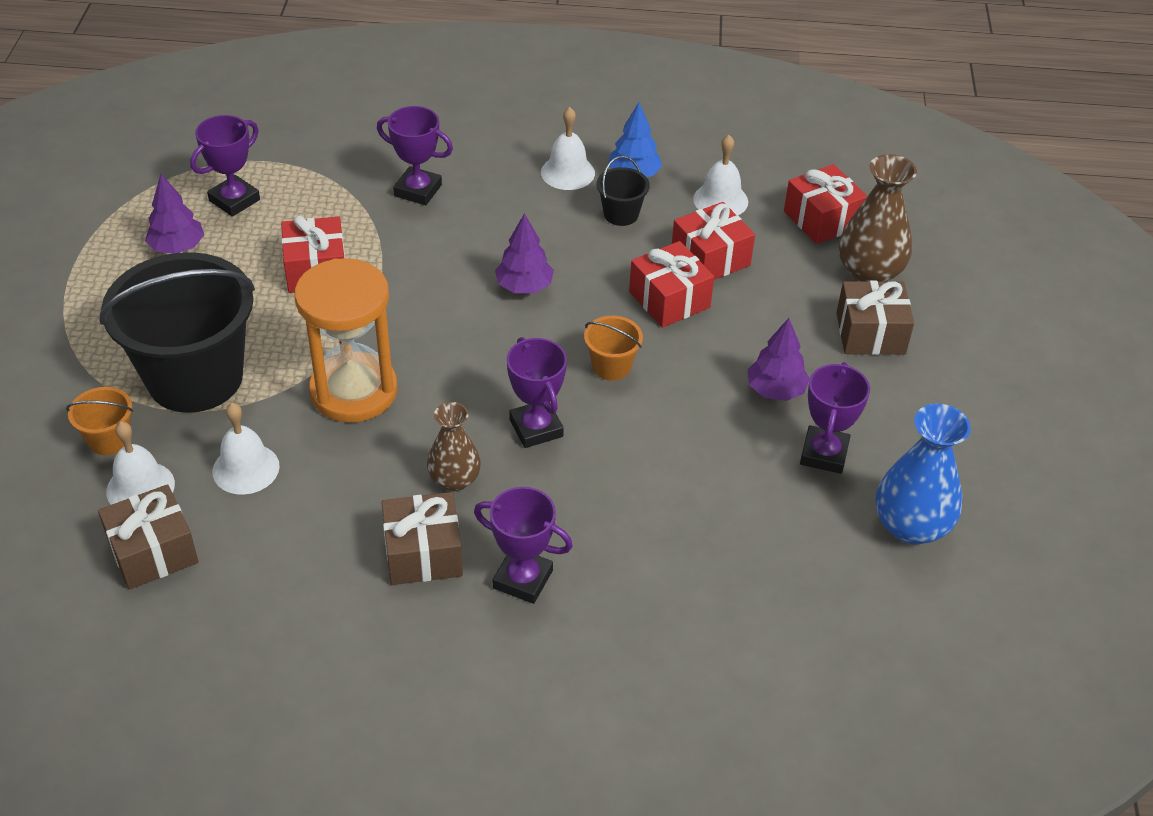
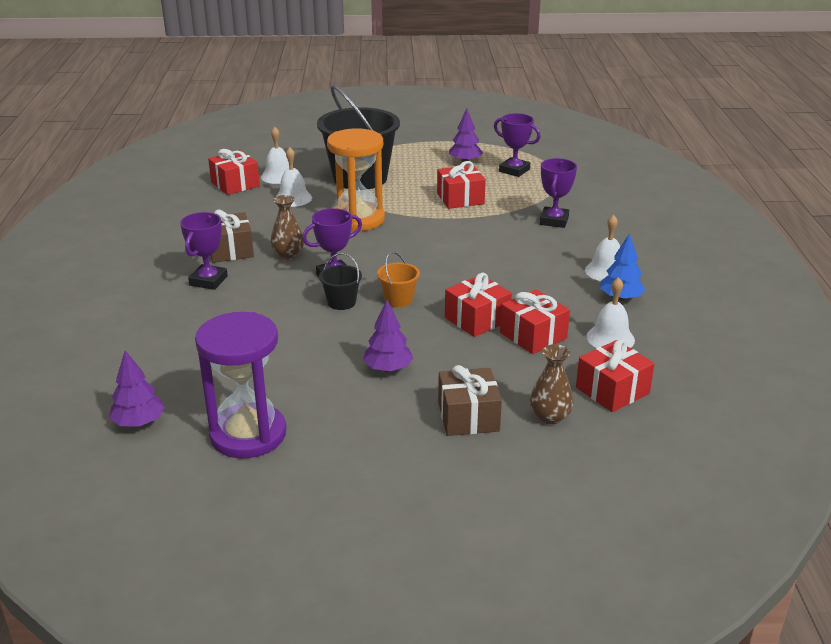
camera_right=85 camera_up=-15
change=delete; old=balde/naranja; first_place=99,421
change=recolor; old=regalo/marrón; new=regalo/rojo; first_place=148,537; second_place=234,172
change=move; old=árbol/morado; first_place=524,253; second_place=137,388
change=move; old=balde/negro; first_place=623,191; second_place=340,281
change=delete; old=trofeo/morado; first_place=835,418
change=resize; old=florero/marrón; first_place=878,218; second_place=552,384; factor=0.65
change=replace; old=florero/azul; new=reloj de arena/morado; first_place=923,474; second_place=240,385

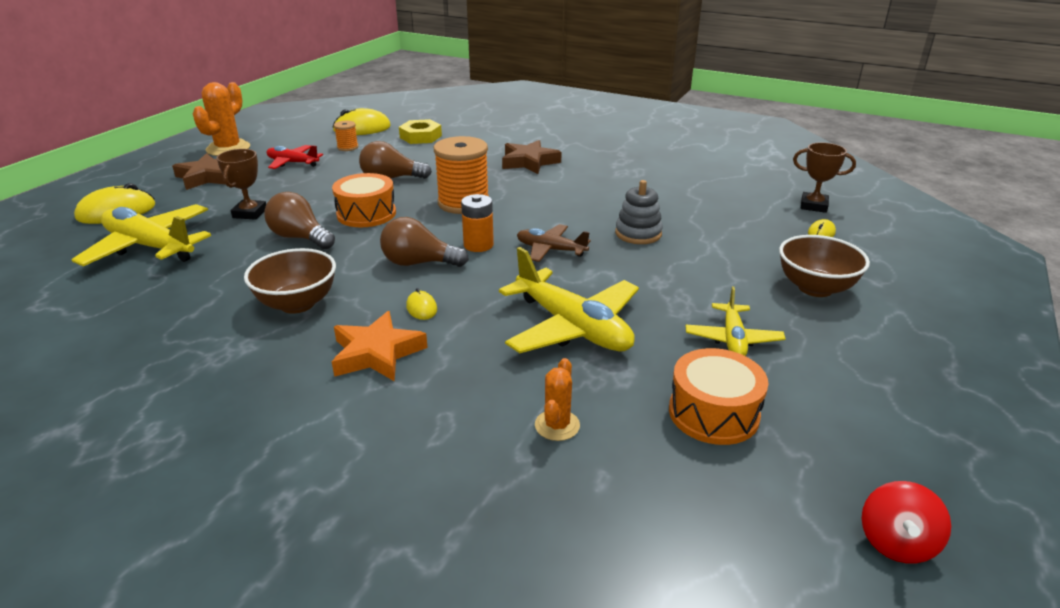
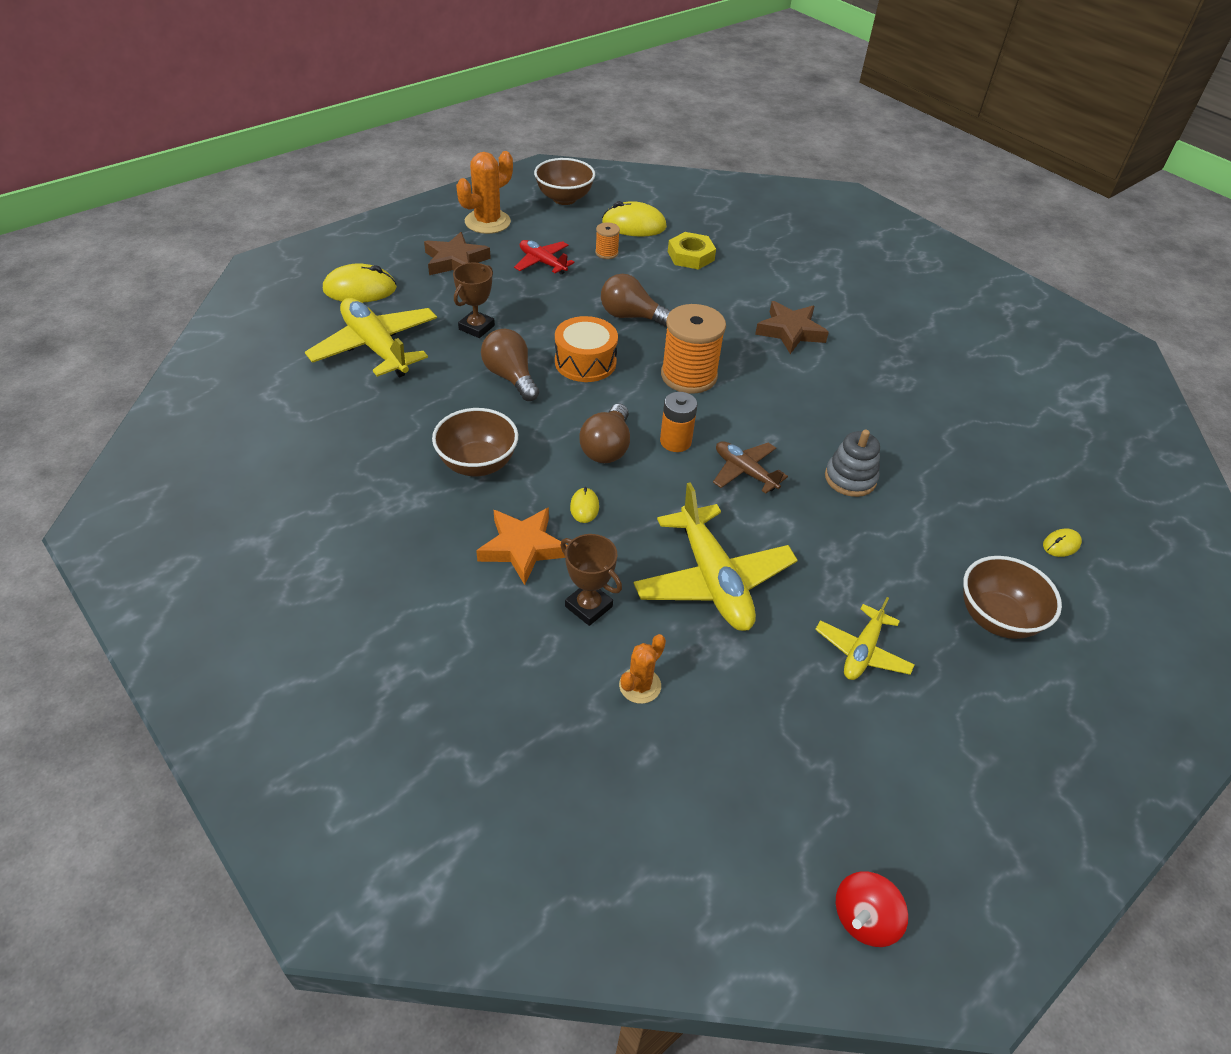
camera_right=20 camera_up=15
change=rotate; old=bombilla/marrón; first_place=424,242; second_place=604,433; degrees=-105
change=delete; old=tambor/naranja; first_place=718,396
change=move; old=trofeo/marrón; first_place=824,177; second_place=591,580
change=insert; new=cuenco/marrón; second_place=564,181

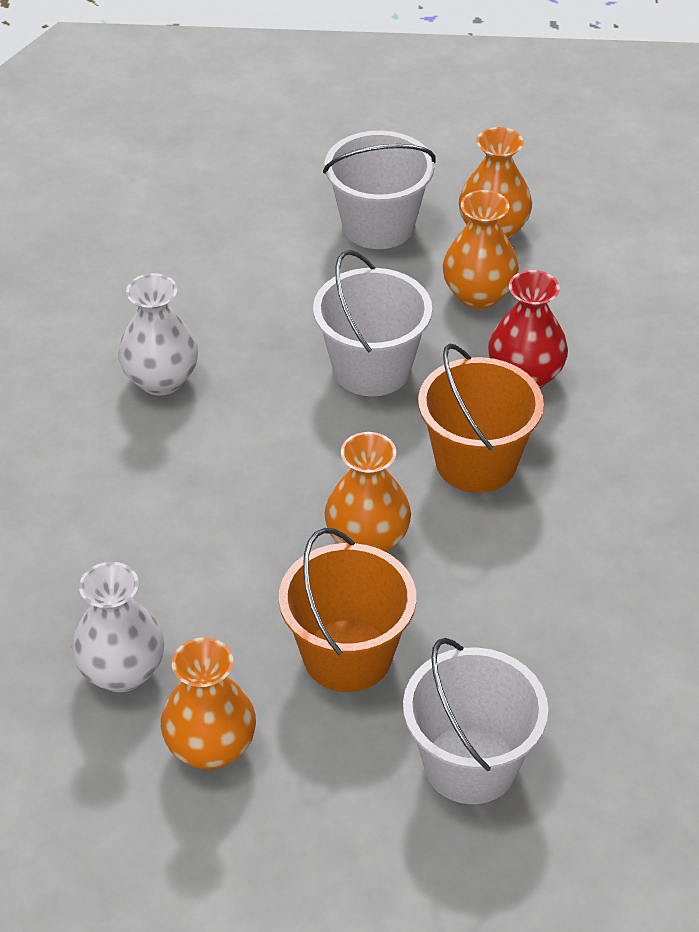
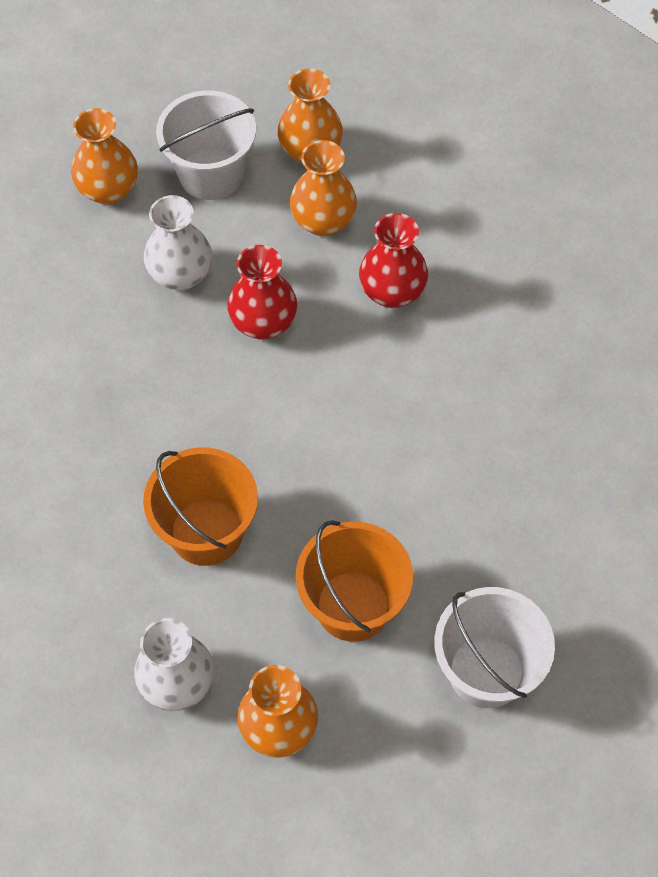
camera_right=-20 camera_up=15
change=move; old=florero/blanco; first_place=158,334; second_place=178,243
change=replace; old=balde/blanco; new=florero/rojo; first_place=372,323; second_place=262,292
change=move; old=florero/naranja; first_place=368,492; second_place=104,156
change=move; old=balde/naranja; first_place=481,418; second_place=200,506

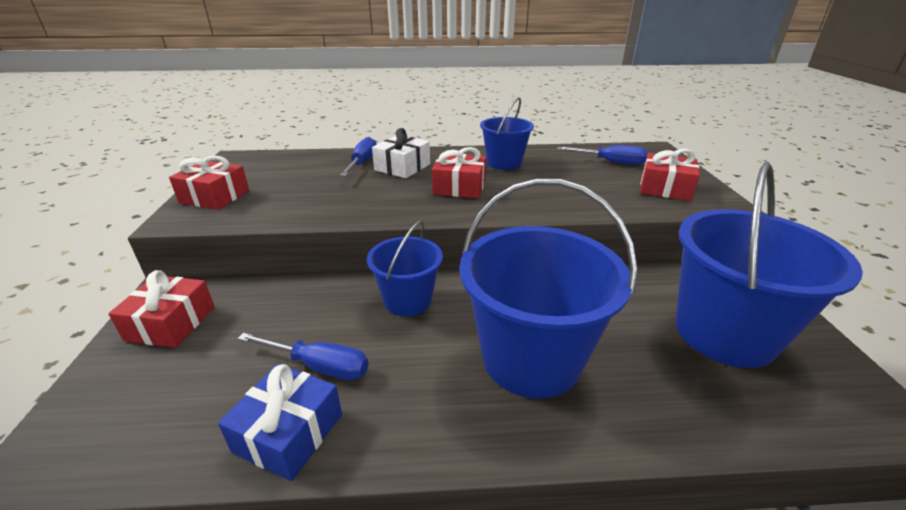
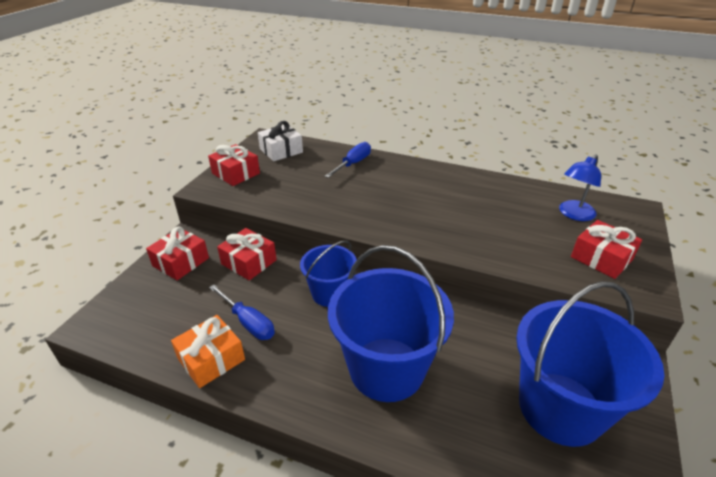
camera_right=25 camera_up=5
change=recolor; old=regalo/azul; new=regalo/naranja; first_place=280,422; second_place=208,351
change=move; old=regalo/blanco; first_place=401,153; second_place=280,141
change=move; old=regalo/rojo; first_place=459,172; second_place=247,254
change=delete; old=balde/azul; first_place=507,133
change=replace; old=destornillador/azul; new=lámpara/azul; first_place=602,155; second_place=580,188

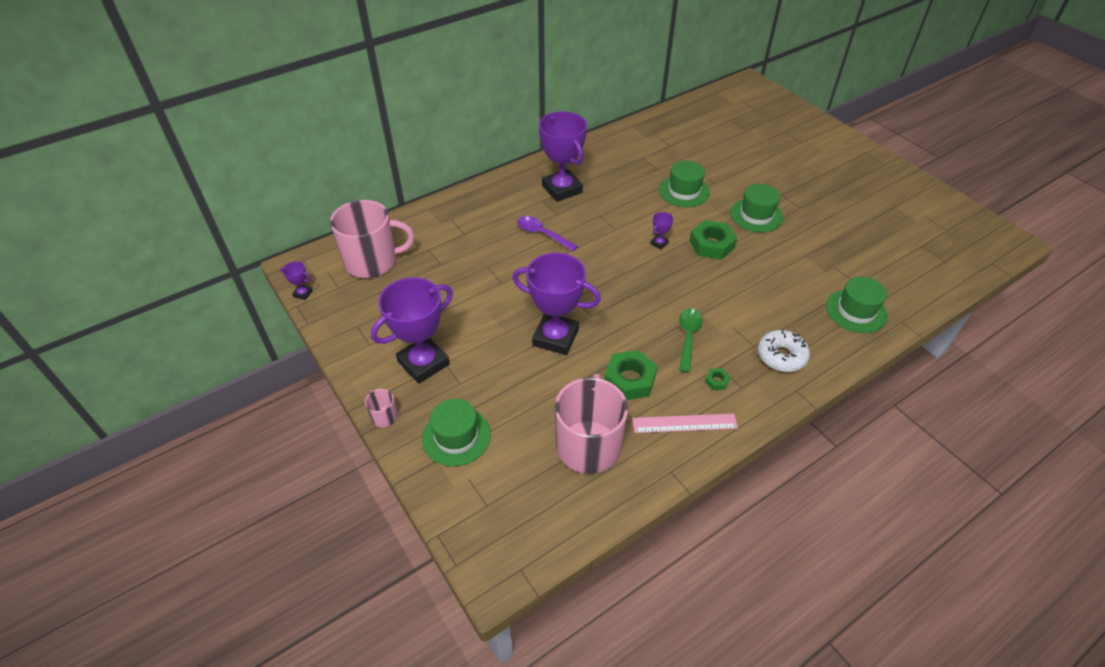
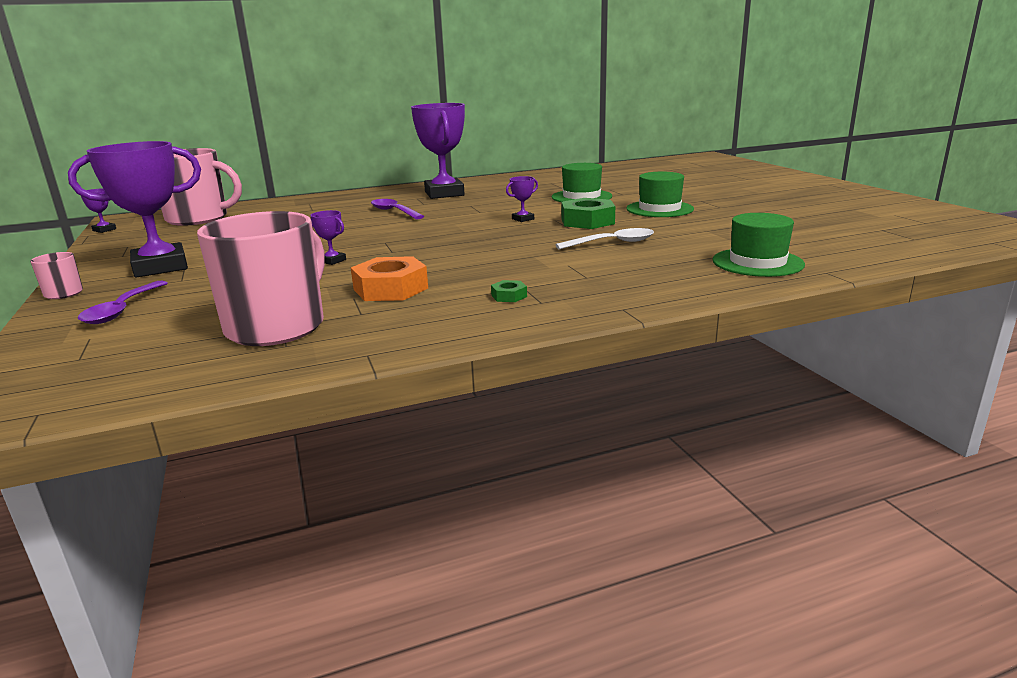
camera_right=15 camera_up=-25
change=replace; old=sombrero/verde; new=cuchara/morado; first_place=456,433; second_place=123,302
change=resize; old=trofeo/morado; first_place=557,304; second_place=328,237; factor=0.41
change=recolor; old=tuerca/verde; new=tuerca/naranja; first_place=631,375; second_place=389,278
change=delete; old=regla/rosa; first_place=685,423
change=delete; old=cuchara/verde; first_place=691,340
change=delete; old=rosquilla/blanco; first_place=784,351
change=insert; new=cuchara/blanco; second_place=604,239

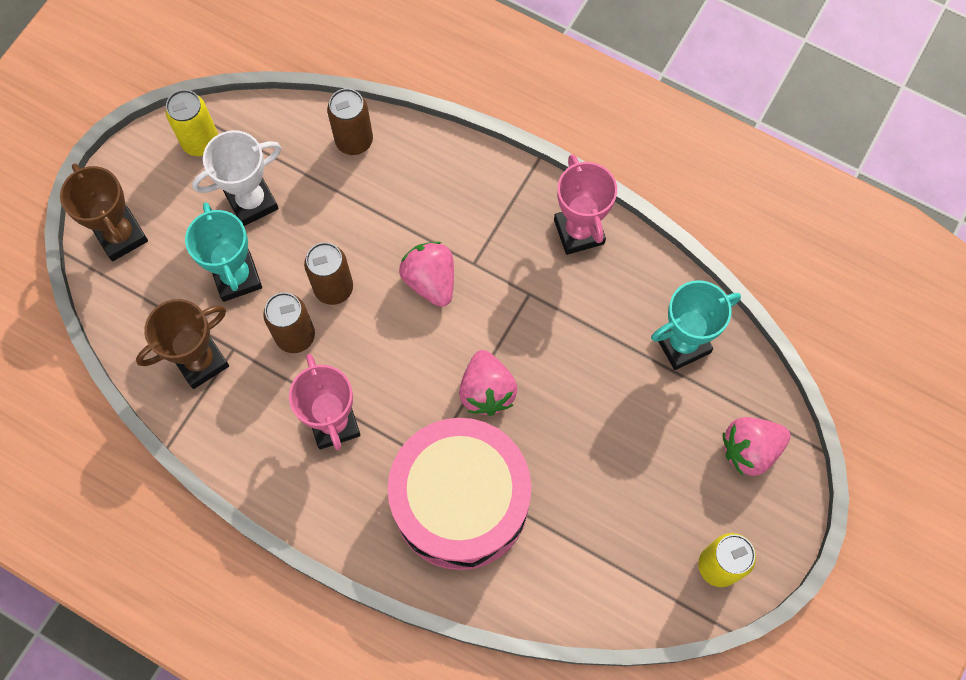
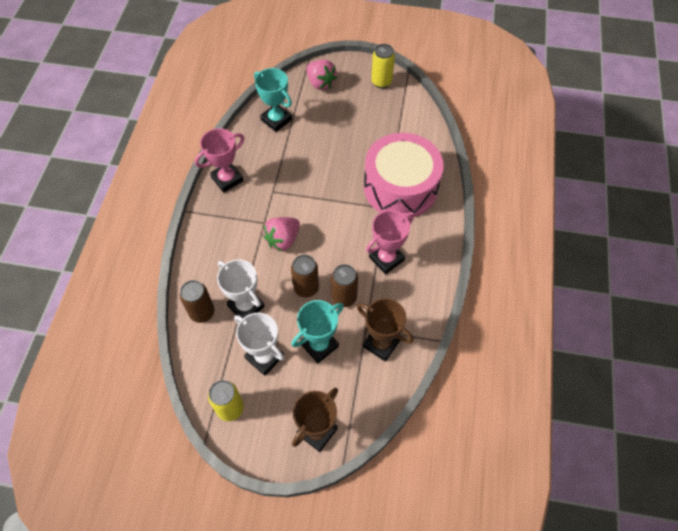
camera_right=-110 camera_up=-10
change=delete; old=fresa/rosa; first_place=488,383
change=insert; new=trofeo/blanco; second_place=241,288

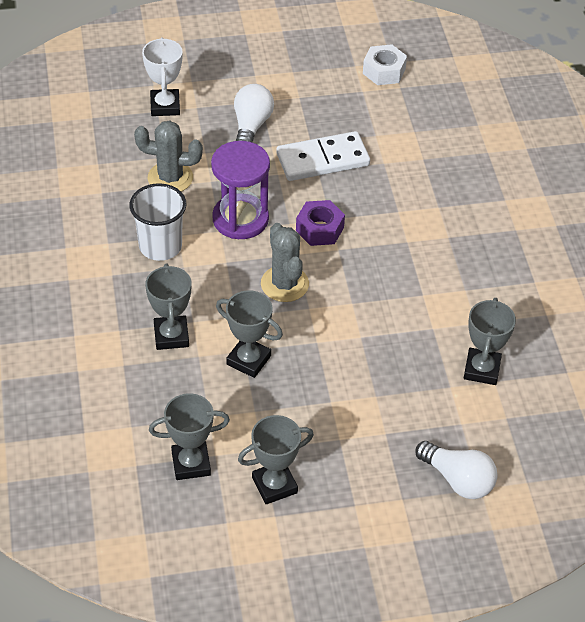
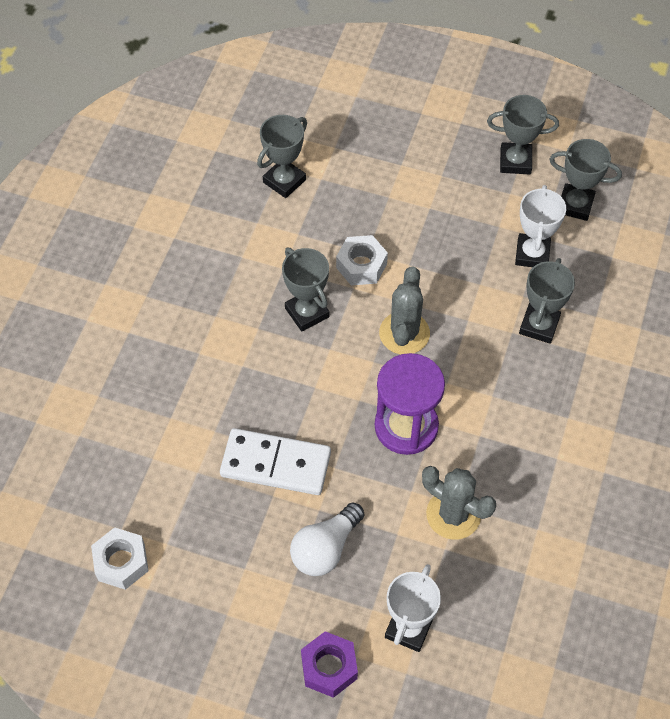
camera_right=-150 camera_up=10
change=delete; old=vaso/blanco; first_place=157,222
change=move; old=trofeo/gris; first_place=249,334; second_place=305,290
change=move; old=tuerca/morado; first_place=320,223; second_place=329,664
change=delete; old=bombilla/blanco; first_place=456,470
change=insert; new=tuerca/blanco; second_place=362,260
change=insert; new=trofeo/blanco; second_place=540,226

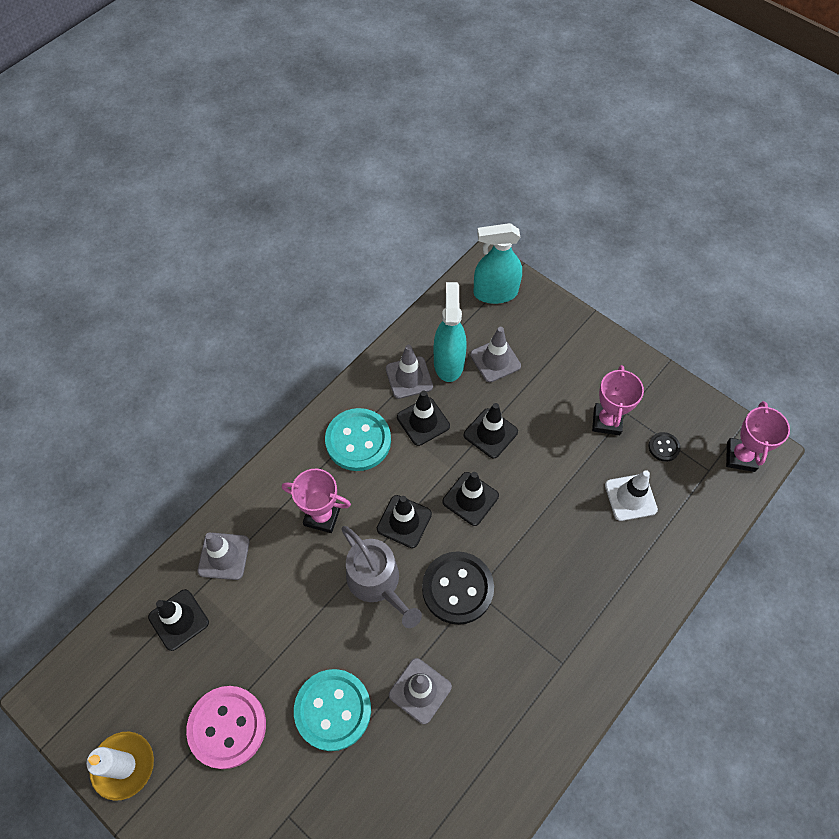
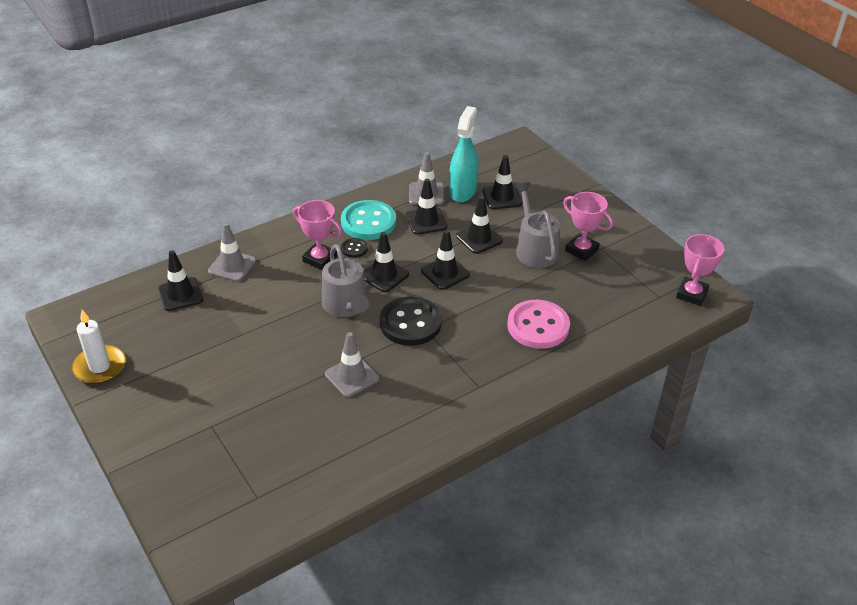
camera_right=15 camera_up=-20
change=move; old=botón/rosa; first_place=226,727; second_place=538,324
change=delete; old=botón/turquesa; first_place=332,710
change=recolor; old=cono de tráfico/gris; new=cono de tráfico/negro; first_place=495,354; second_place=502,182
change=delete; old=pulverizador/turquesa; first_place=497,263
change=rotate; old=trofeo/rosa; first_place=618,400; second_place=588,226; degrees=-75
change=delete; old=cono de tráfico/blanco; first_place=631,495
change=move; old=botón/negro; first_place=664,447; second_place=354,248
change=insert; new=regadera/gris; second_place=537,225

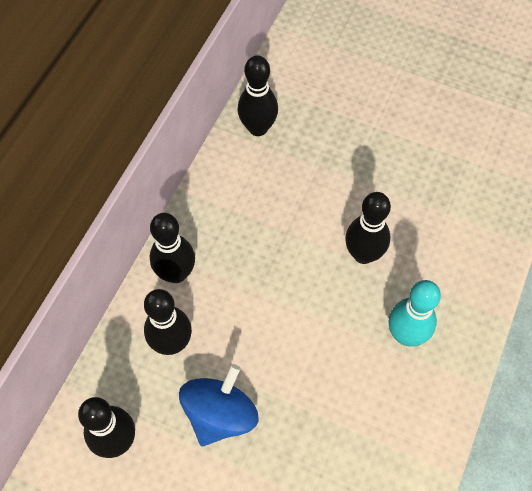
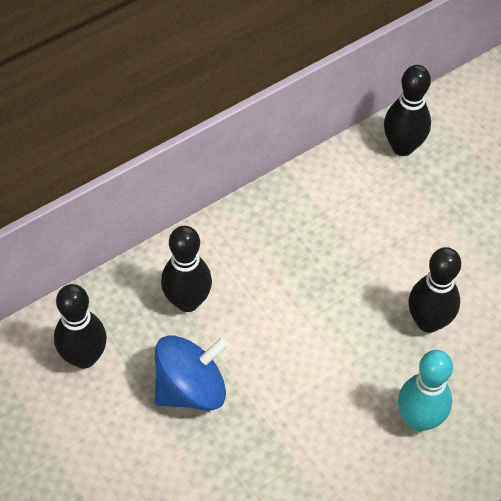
camera_right=30 camera_up=-5
change=delete; old=bolo/negro; first_place=172,248

